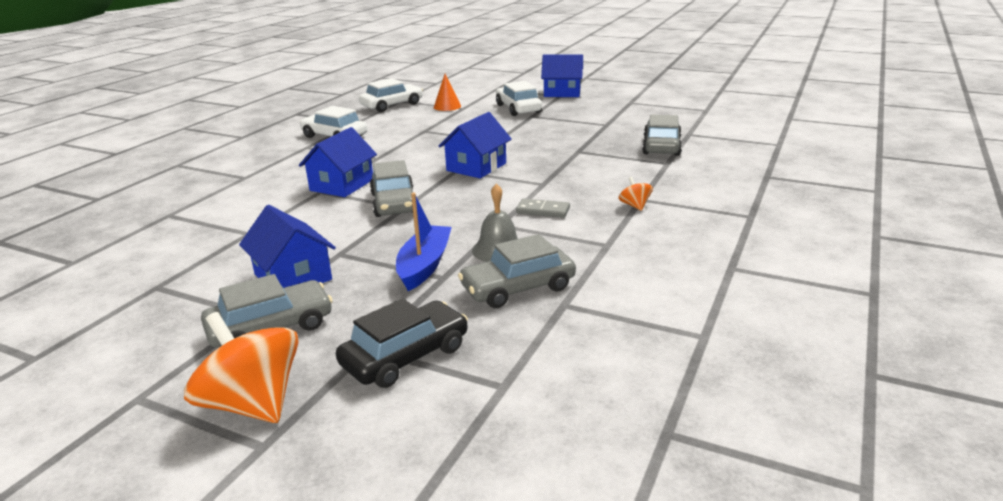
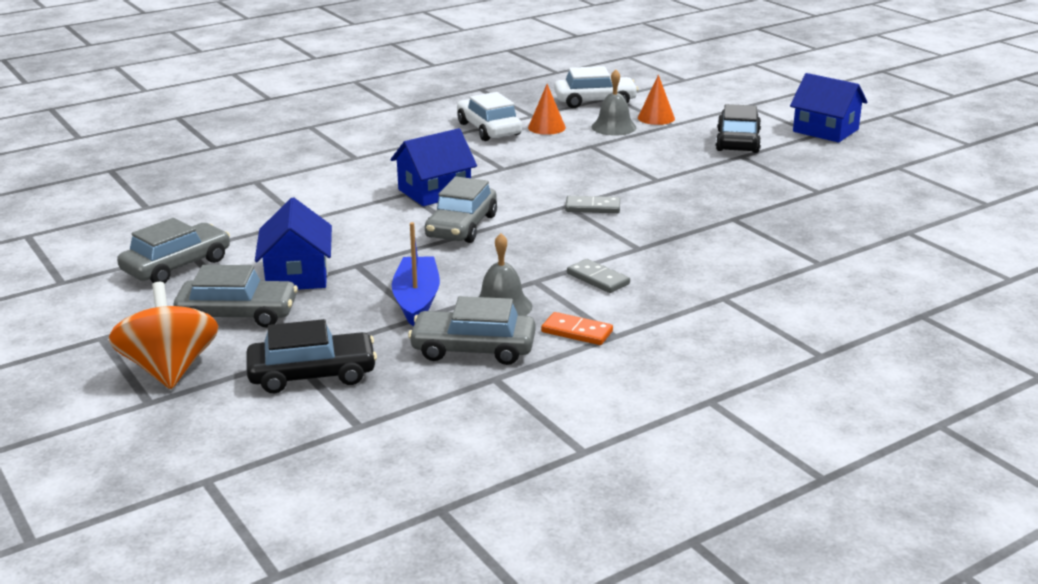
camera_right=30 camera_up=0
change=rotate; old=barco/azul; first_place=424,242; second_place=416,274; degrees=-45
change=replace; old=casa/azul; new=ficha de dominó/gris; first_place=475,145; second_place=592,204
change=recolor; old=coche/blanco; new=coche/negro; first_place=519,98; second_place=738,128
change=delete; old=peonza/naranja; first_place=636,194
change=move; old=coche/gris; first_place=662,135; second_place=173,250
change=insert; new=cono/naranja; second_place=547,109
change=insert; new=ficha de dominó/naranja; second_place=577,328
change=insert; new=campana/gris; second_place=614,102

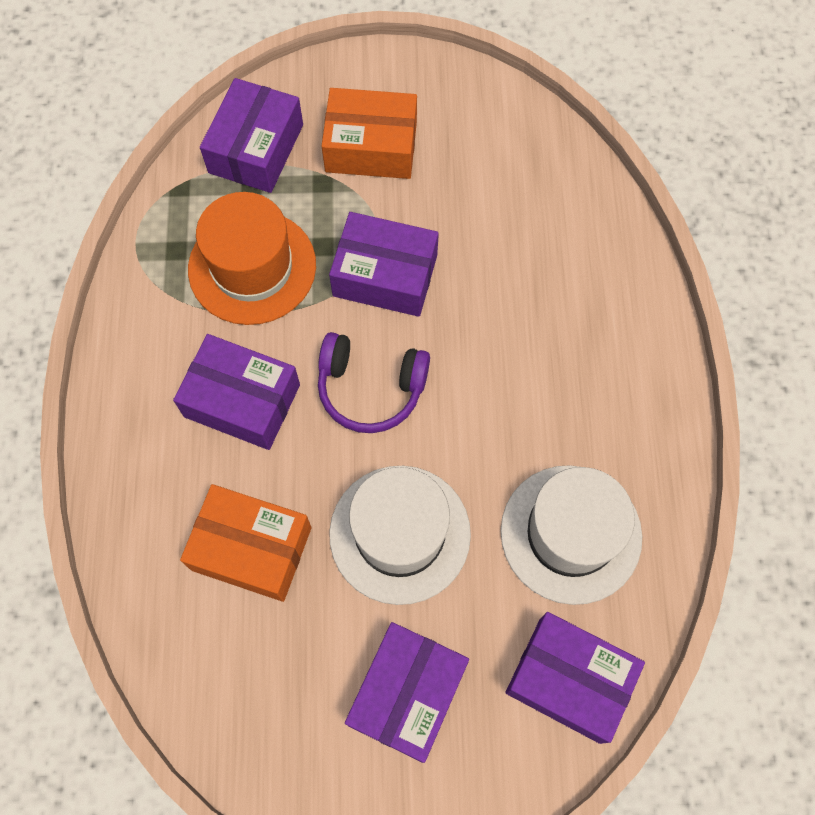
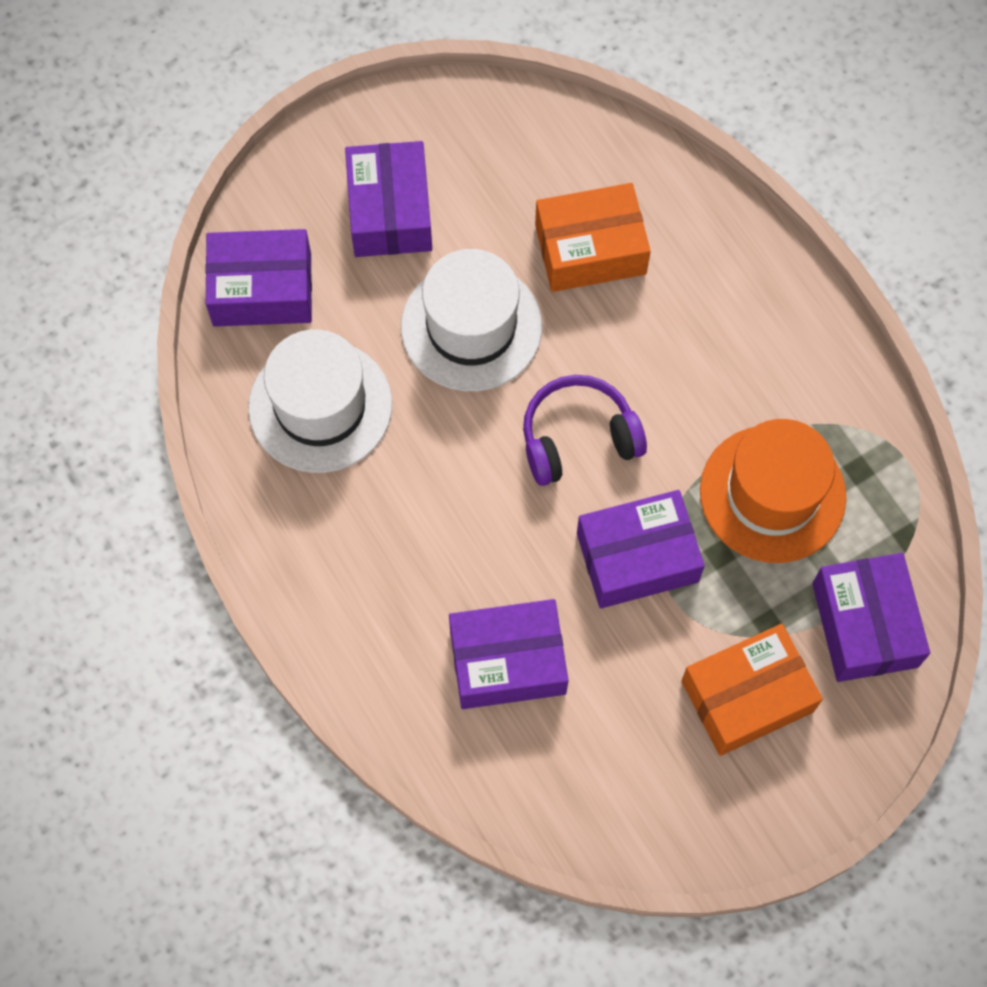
camera_right=150 camera_up=0
change=move; old=caja/morado; first_place=236,392; second_place=509,654

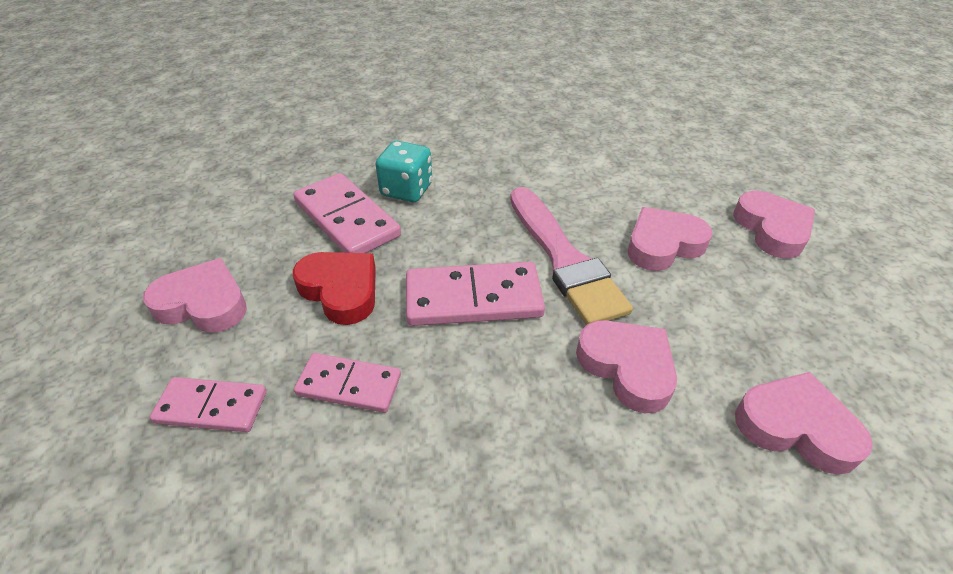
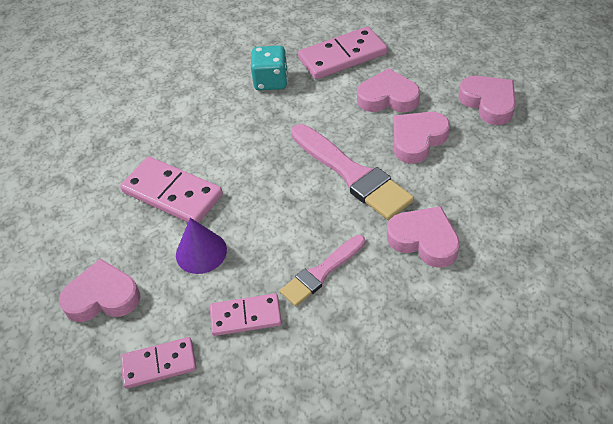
camera_right=-15 camera_up=5
change=replace; old=corazón/rojo; new=cono/morado; first_place=334,288; second_place=201,246
change=move; old=dado/turquesa; first_place=404,171; second_place=269,68
change=move; old=ficha de dominó/rosa; first_place=475,294; second_place=342,52
change=move; old=corazón/rosa; first_place=804,423; second_place=388,90
change=insert; new=pincel/rosa; second_place=322,270

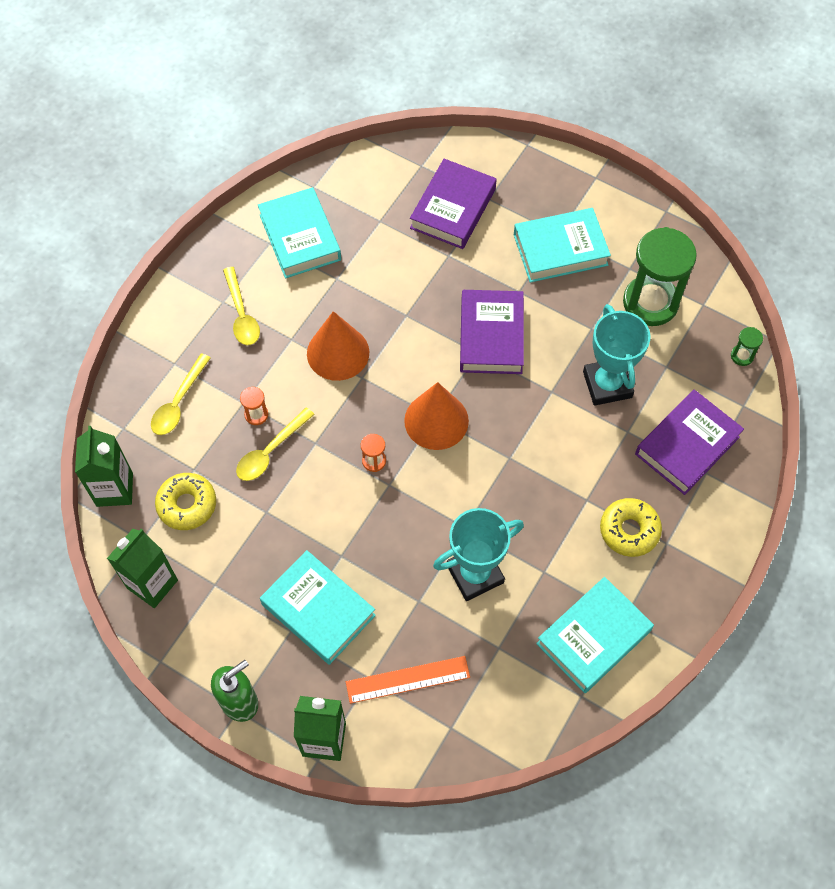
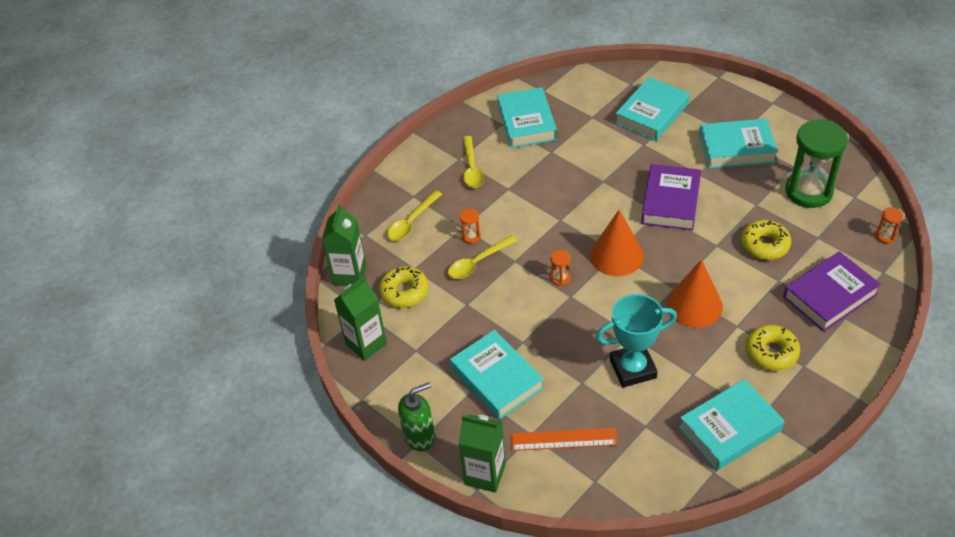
camera_right=15 camera_up=-15
change=move; old=cono/naranja; first_place=338,346; second_place=694,293
change=recolor; old=libro/morado; new=libro/turquesa; first_place=453,204; second_place=652,109
change=replace; old=trofeo/turquesa; new=rosquilla/amarillo; first_place=617,355; second_place=766,240
change=recolor; old=reloj de arena/verde; new=reloj de arena/naranja; first_place=747,346; second_place=889,225

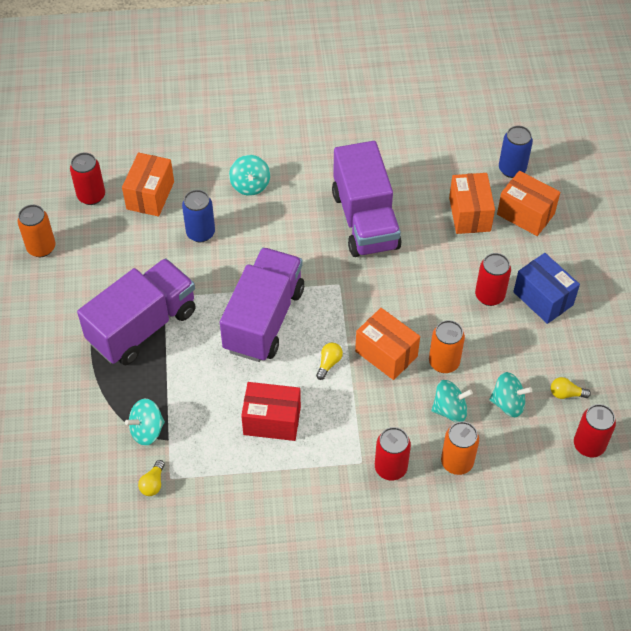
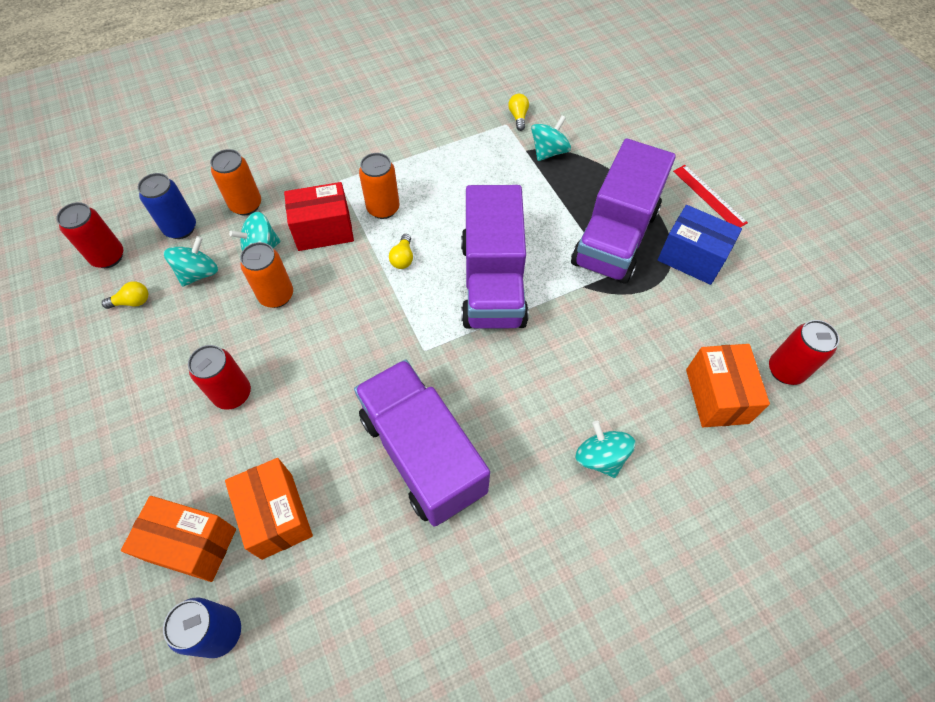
camera_right=160 camera_up=5
change=move; old=lata/naranja; first_place=36,231; second_place=379,186
change=move; old=lata/azul; first_place=198,216; second_place=167,206
change=move; old=caja/rojo; first_place=271,411; second_place=319,216
change=delete; old=caja/naranja; first_place=387,344
change=delete; old=lata/rojo; first_place=393,453
change=rotate; old=peonza/turquesa; first_place=511,394; second_place=191,261; degrees=135
change=move; old=caja/azul; first_place=546,288; second_place=700,245
change=insert; new=regla/rojo; second_place=710,196

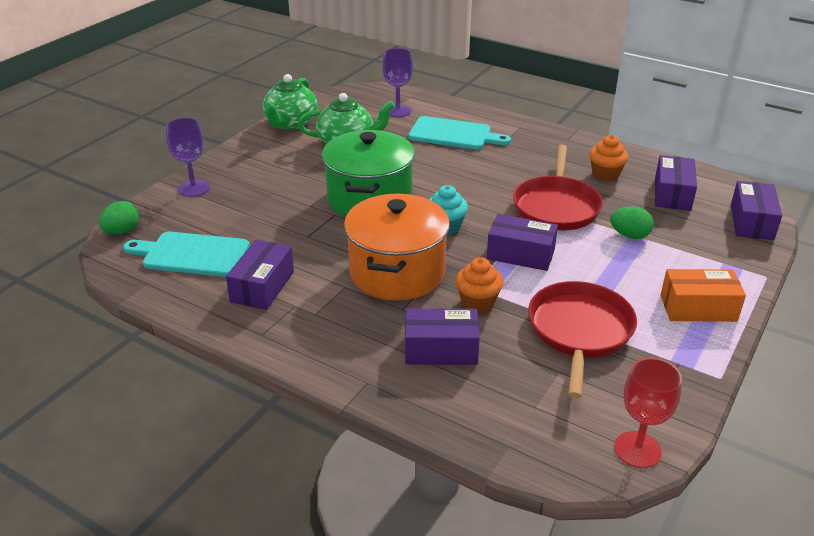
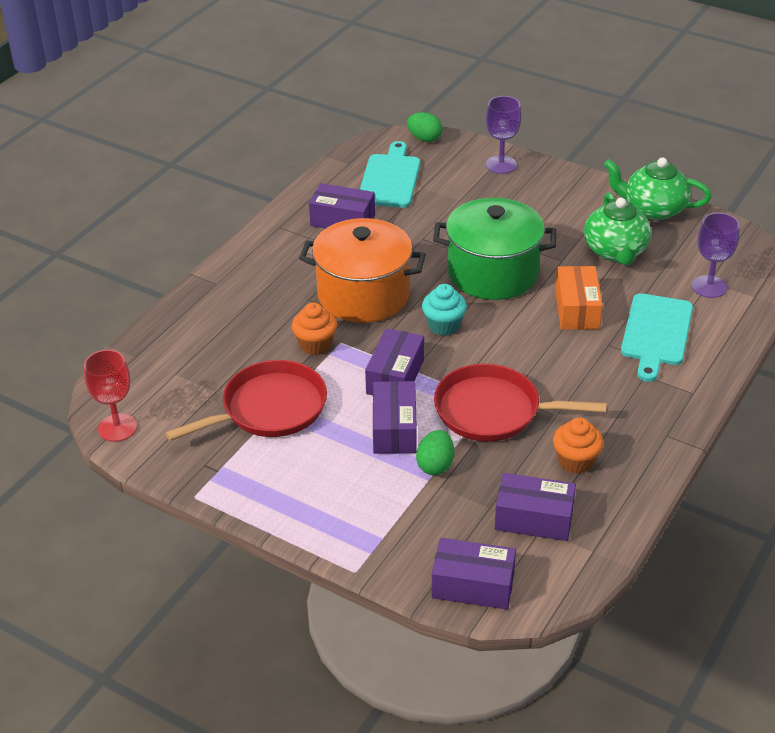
camera_right=90 camera_up=5
change=move; old=caja/morado; first_place=442,336; second_place=395,417
change=rotate; old=sartén/rojo; first_place=582,339; second_place=246,400; degrees=-45
change=move; old=caja/naranja; first_place=703,295; second_place=579,298

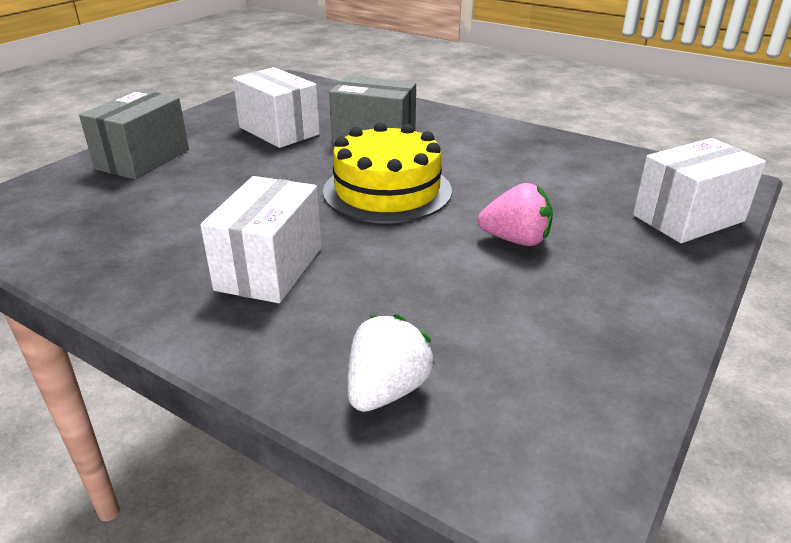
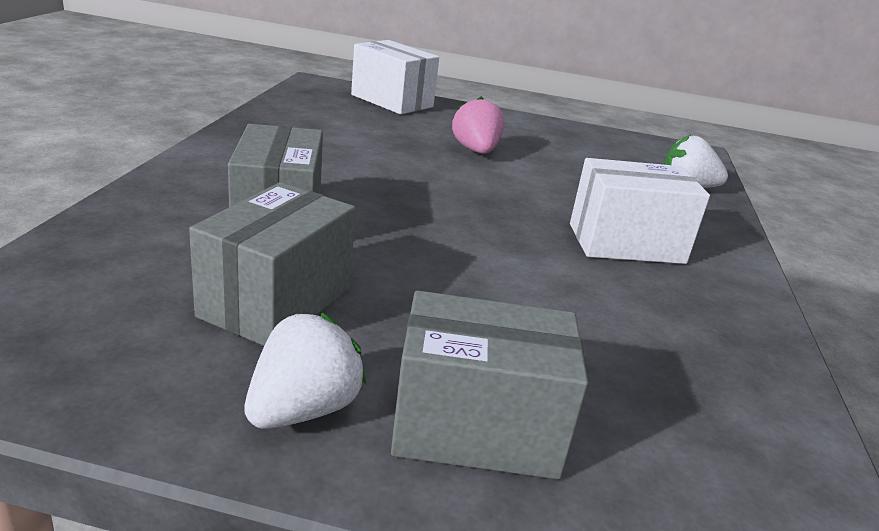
camera_right=-115 camera_up=-5
change=recolor; old=caja/blanco; new=caja/gris; first_place=276,107; second_place=272,264
change=delete; old=tarta/amarillo; first_place=387,172
change=insert; new=fresa/blanco; second_place=305,371

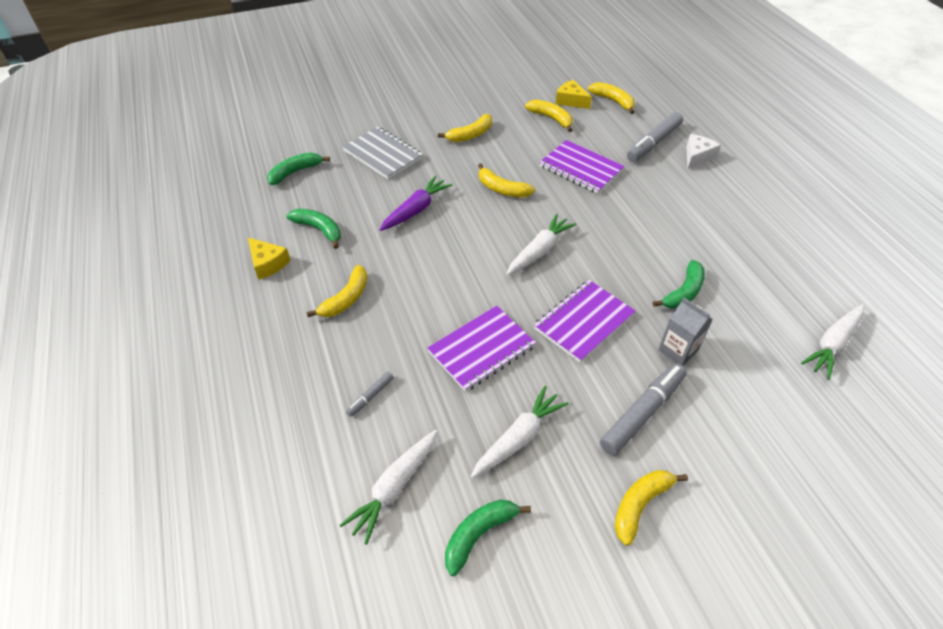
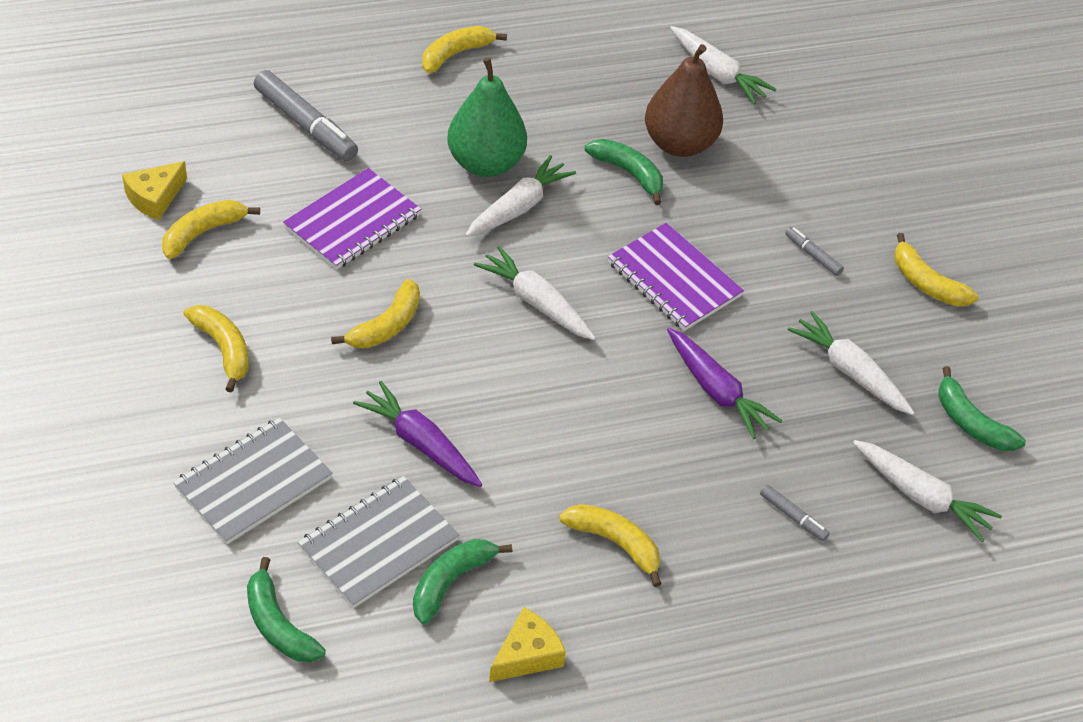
camera_right=-90 camera_up=0
change=replace; old=cuaderno/morado; new=zanahoria/morado; first_place=481,349; second_place=724,383
change=move; old=plátano/amarillo; first_place=611,98; second_place=464,49
change=resize; old=rotulador/gris; first_place=643,409; second_place=814,251; factor=0.49
change=delete; old=cartón de leche/gris; first_place=685,331
change=delete; old=queso/blanco; first_place=703,151
change=insert; new=cuaderno/gris; second_place=378,542
change=insert; new=pera/verde; second_place=487,117
change=insert; new=zanahoria/blanco; second_place=520,196
change=insert; new=pera/marrón; second_place=684,100

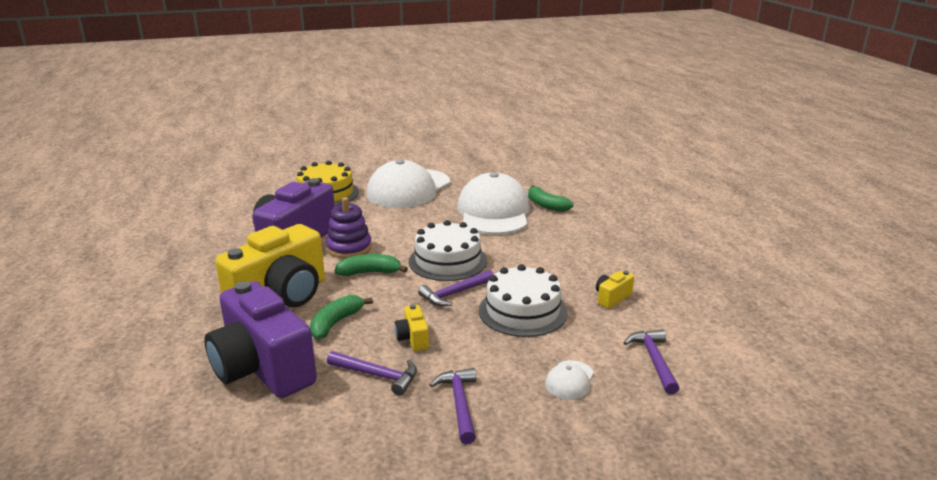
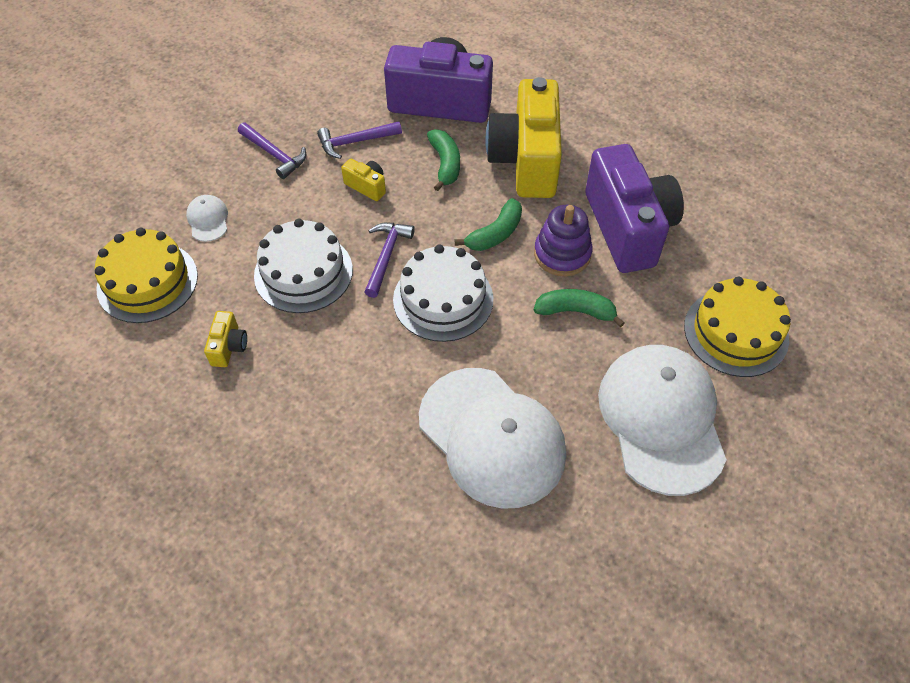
camera_right=140 camera_up=30
change=move; old=plátano/verde; first_place=551,198; second_place=579,308
change=replace; old=martillo/morado; new=tarta/amarillo; first_place=651,361; second_place=146,275

